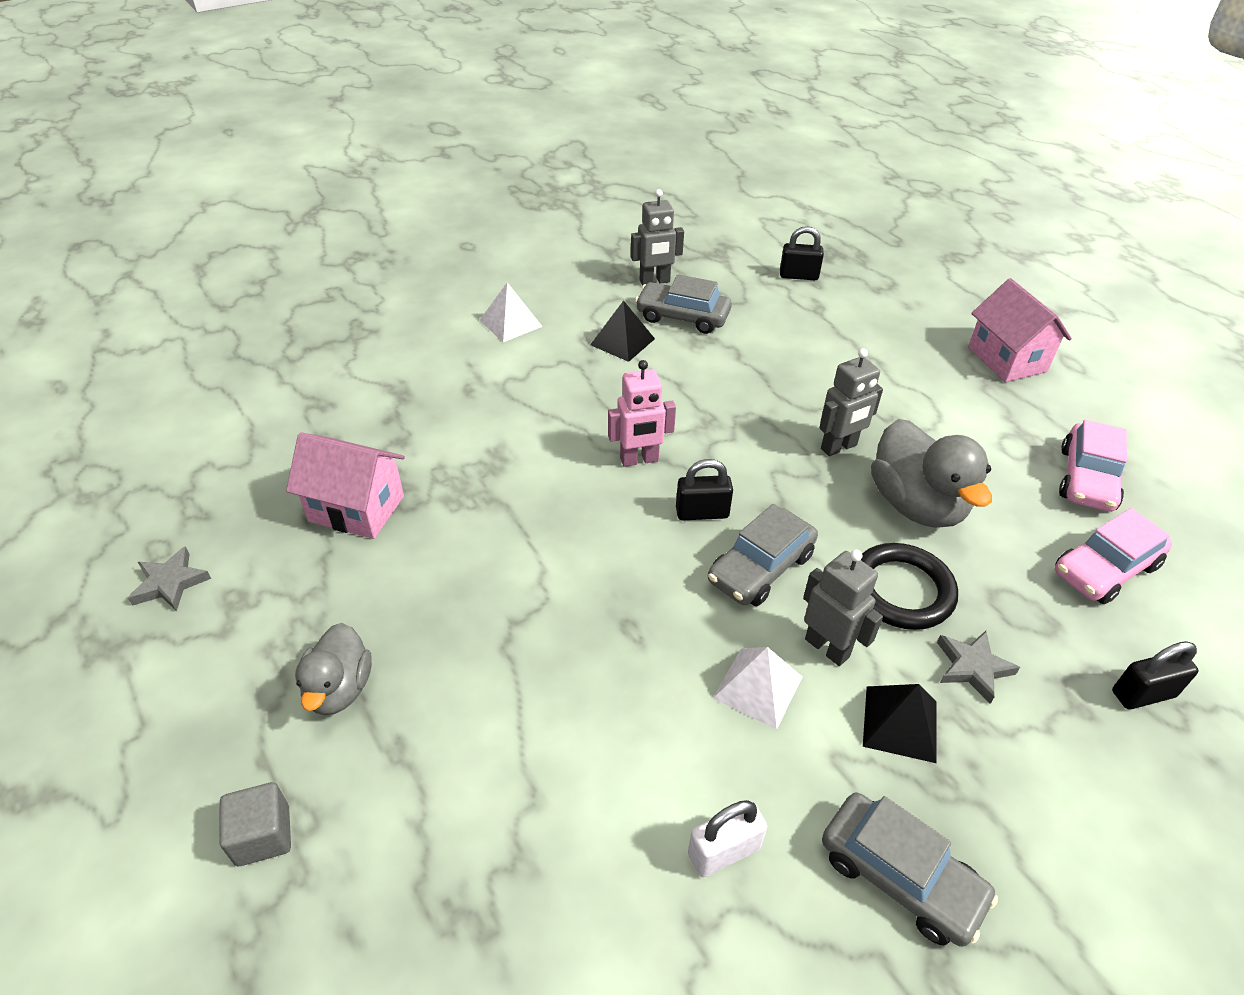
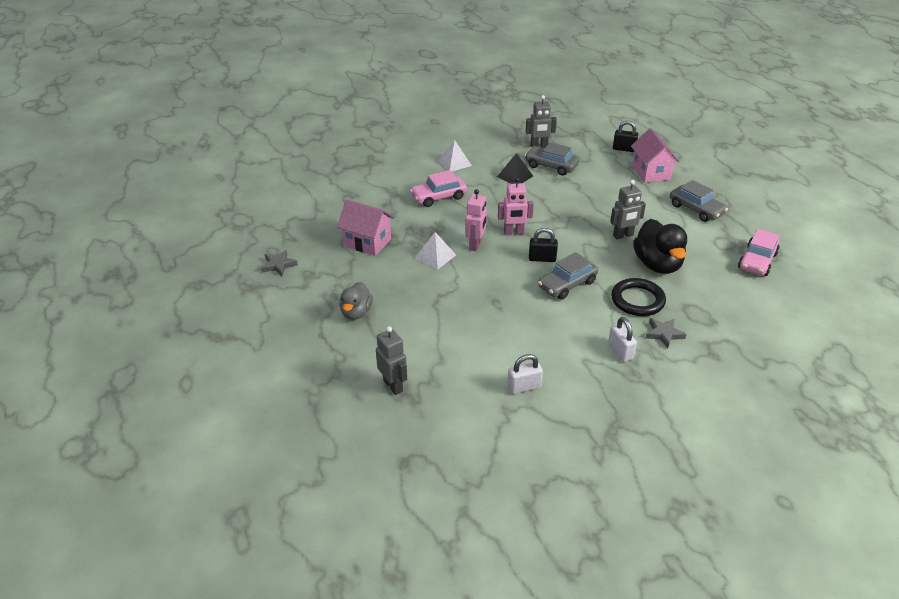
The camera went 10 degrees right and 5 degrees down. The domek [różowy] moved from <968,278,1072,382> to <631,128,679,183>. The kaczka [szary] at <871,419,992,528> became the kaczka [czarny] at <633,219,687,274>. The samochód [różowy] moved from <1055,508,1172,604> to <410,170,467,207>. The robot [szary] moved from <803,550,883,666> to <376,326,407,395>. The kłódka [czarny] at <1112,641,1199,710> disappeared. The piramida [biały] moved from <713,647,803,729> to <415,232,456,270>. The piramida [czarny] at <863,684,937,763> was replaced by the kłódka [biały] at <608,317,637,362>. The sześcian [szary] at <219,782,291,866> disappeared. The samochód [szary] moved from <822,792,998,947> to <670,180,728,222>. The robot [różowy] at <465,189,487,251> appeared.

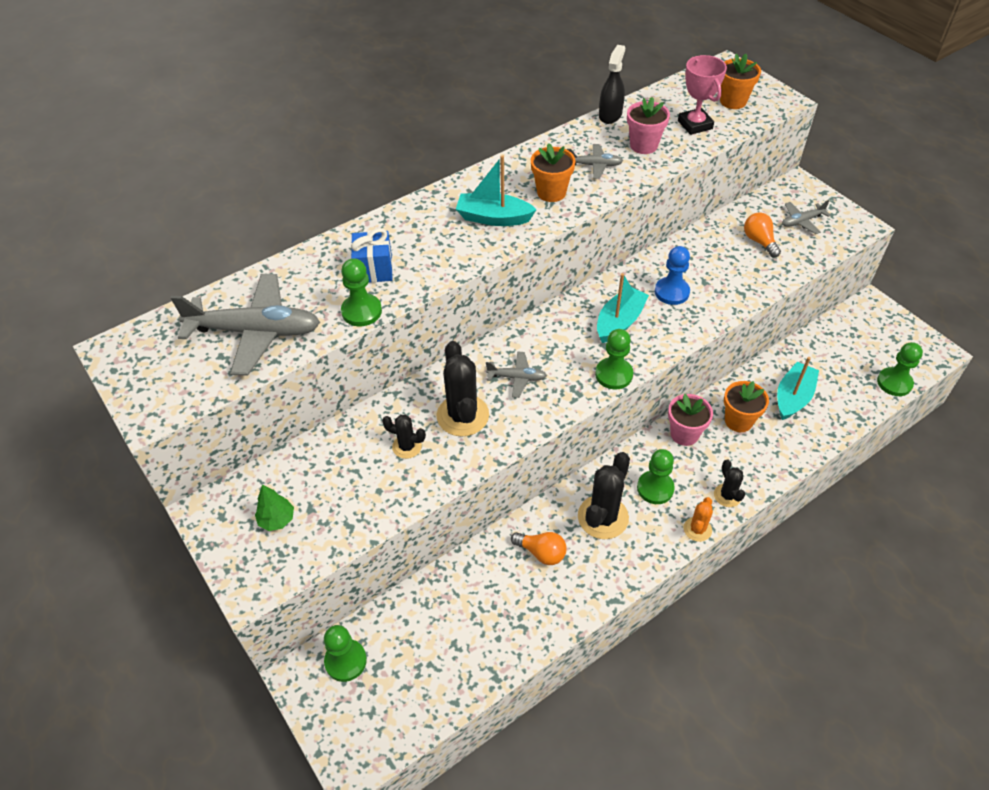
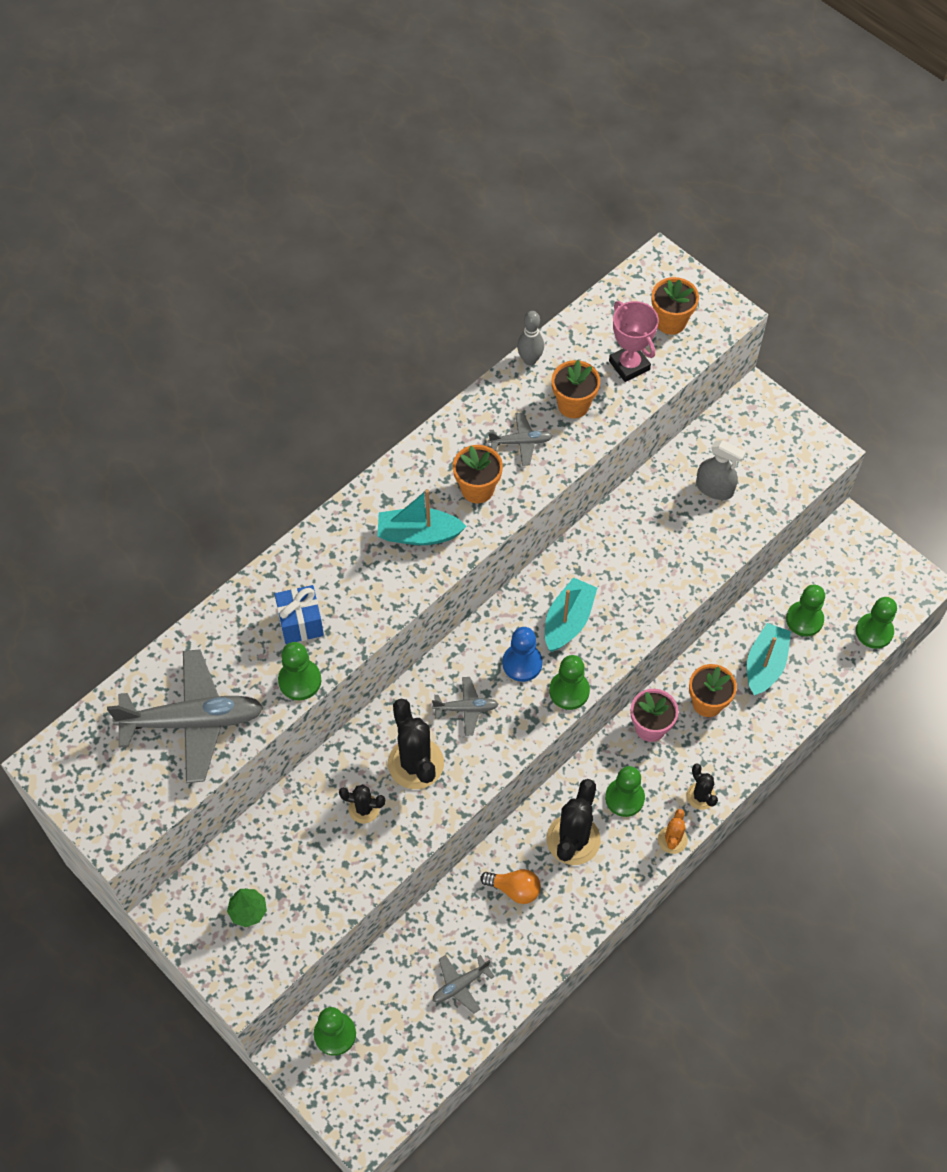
The camera went 10 degrees left and 10 degrees up. The spryskiwacz [czarny] at <599,45,625,124> was replaced by the kręgiel [szary] at <517,311,544,365>. The doniczka [różowy] at <627,97,670,154> became the doniczka [pomarańczowy] at <552,360,600,418>. The samolot [szary] moved from <782,200,831,234> to <433,955,495,1014>. The żarówka [pomarańczowy] at <744,213,781,257> was replaced by the spryskiwacz [szary] at <696,440,746,500>. The pionek [niebieski] moved from <655,246,690,305> to <502,627,543,682>. The pionek [zielony] at <786,585,825,637> appeared.

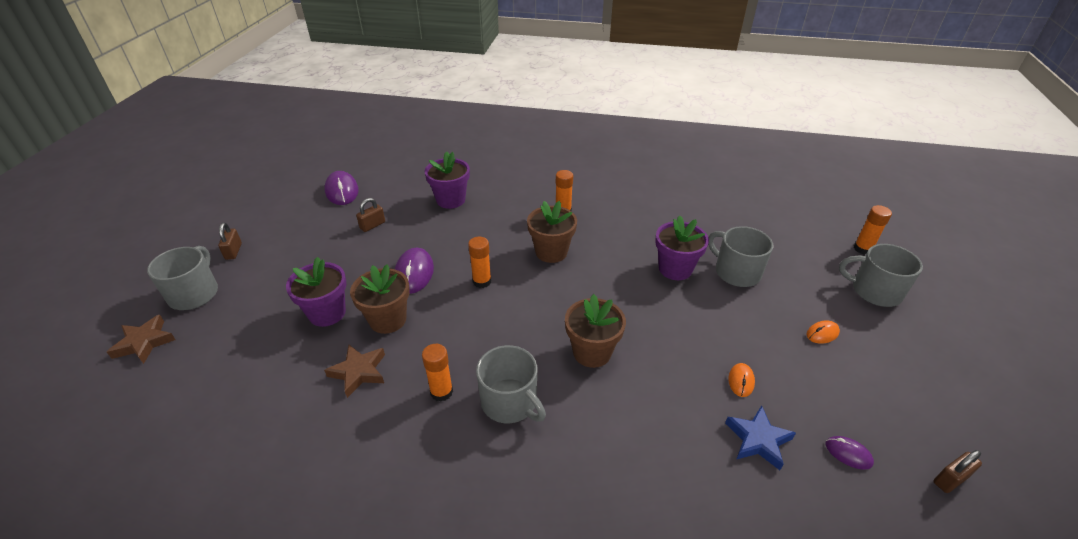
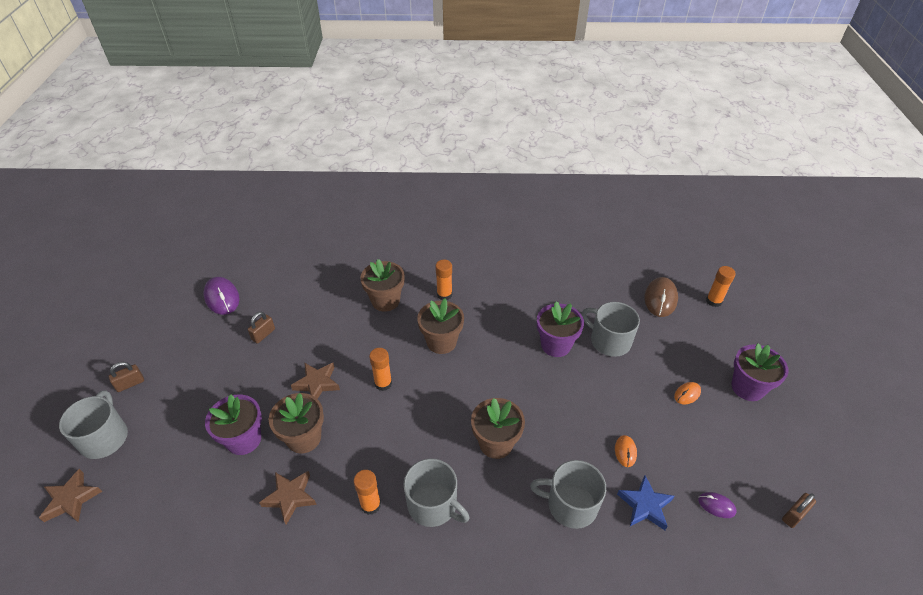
The camera went 10 degrees left and 5 degrees up. The doniczka [fioletowy] moved from <425,151,470,209> to <732,343,788,401>. The kłódka [brązowy] at <218,223,242,260> turned 75 degrees clockwise. The kubek [szary] moved from <839,244,923,307> to <530,460,606,529>. The myszka [fioletowy] at <395,248,434,294> was replaced by the gwiazda [brązowy] at <291,363,340,399>. The doniczka [brązowy] at <360,259,405,312> appeared. The myszka [brązowy] at <645,277,678,317> appeared.

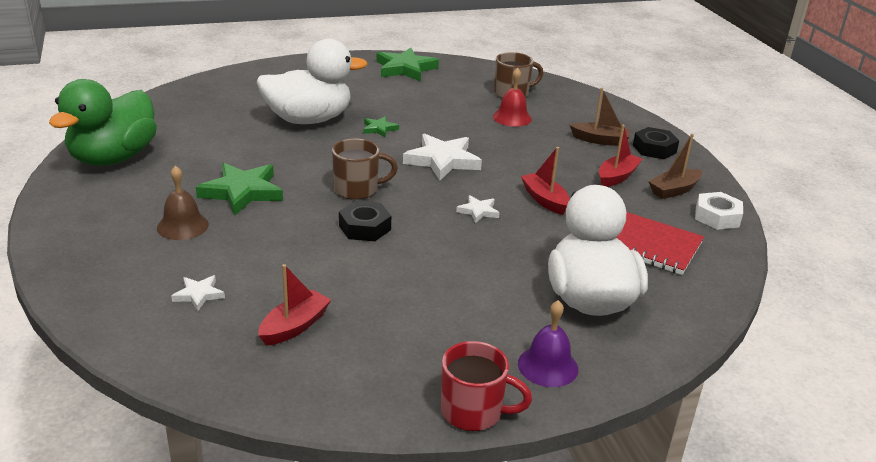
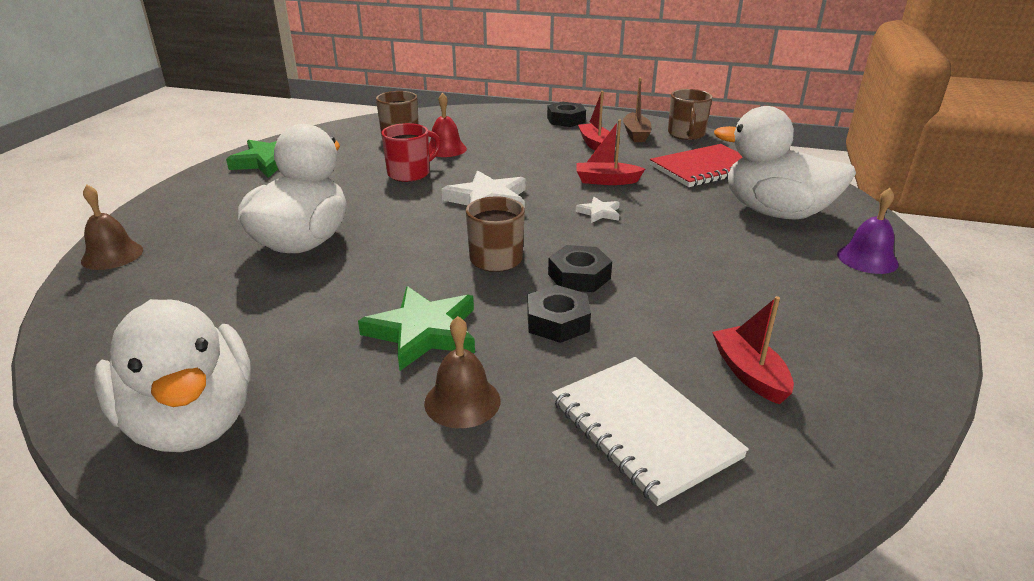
The camera went 55 degrees left and 0 degrees up. The kaczka [zielony] at <49,79,157,166> became the kaczka [biały] at <94,299,251,452>. The łódka [brązowy] at <570,88,630,146> disappeared. The gwiazda [zielony] at <363,116,399,137> disappeared. The nakrętka [biały] at <695,192,743,230> was replaced by the kubek [brązowy] at <668,89,712,140>. The gwiazda [biały] at <171,275,225,311> was replaced by the zeszyt [biały] at <552,357,749,506>. The kubek [czerwony] moved from <441,341,532,431> to <381,123,441,182>. The dzwonek [brązowy] at <81,185,143,270> appeared. The nakrętka [czarny] at <527,285,591,343> appeared.

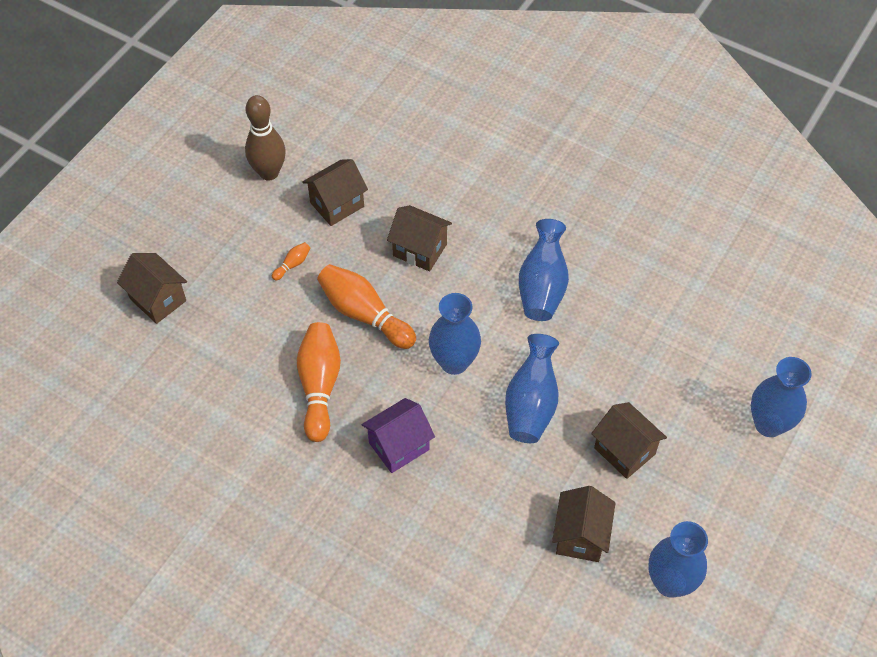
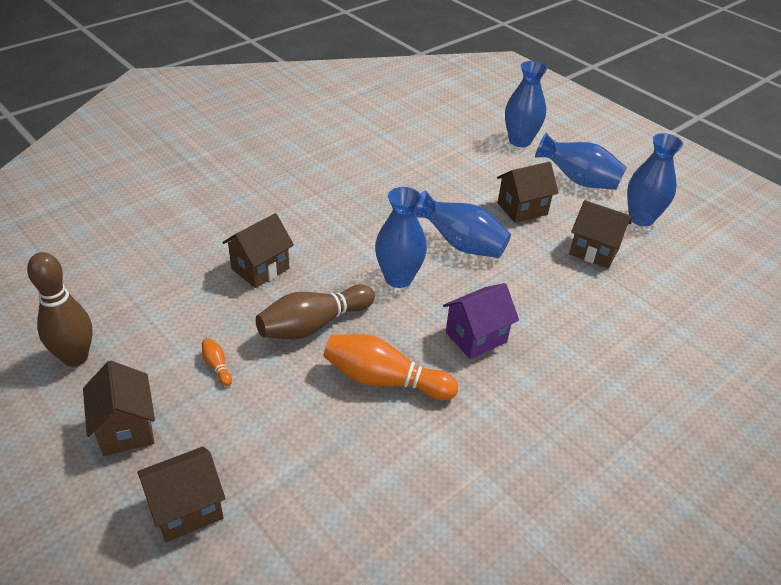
The camera went 75 degrees left and 15 degrees down. The domek [brązowy] moved from <302,159,368,226> to <83,360,155,456>. The wazon [niebieski] moved from <519,219,569,321> to <535,133,627,190>. The kręgiel [pomarańczowy] at <317,264,416,349> became the kręgiel [brązowy] at <256,284,375,339>. The domek [fioletowy] at <362,398,435,473> turned 75 degrees clockwise.

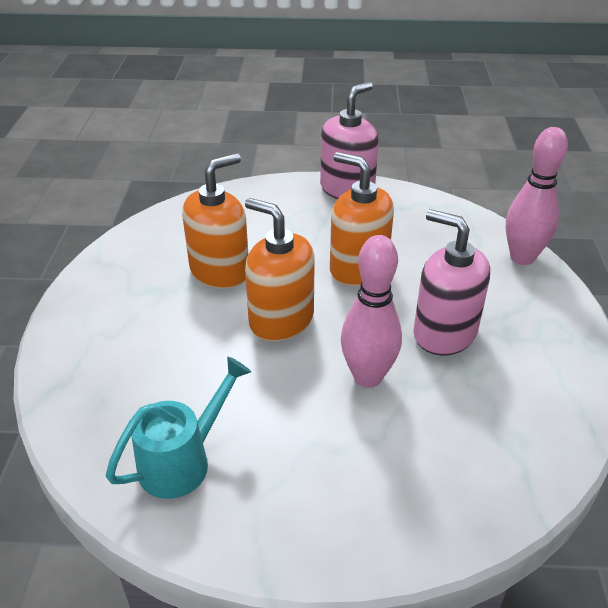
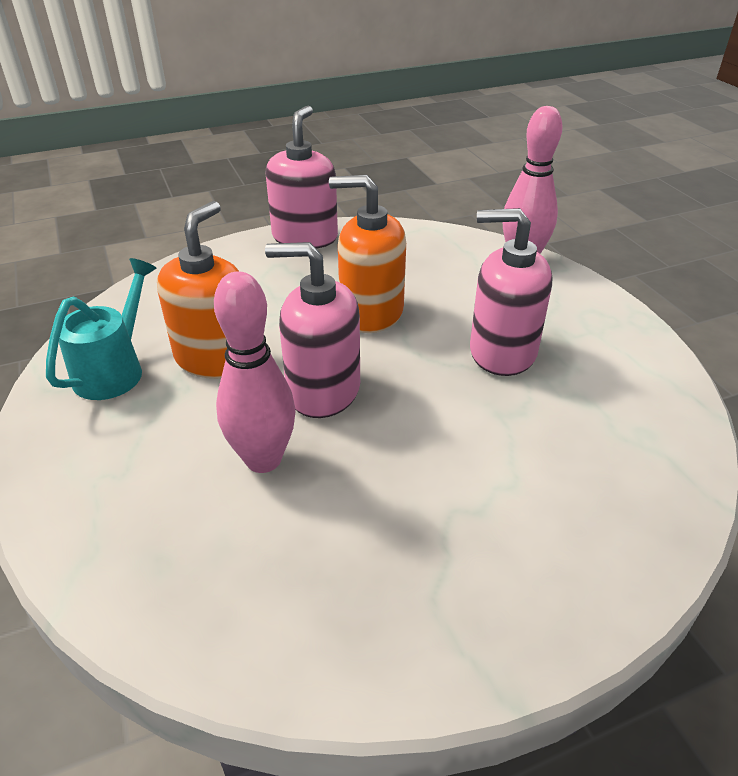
The camera went 25 degrees left and 0 degrees up. The dozownik mydła [pomarańczowy] at <245,198,315,341> became the dozownik mydła [różowy] at <265,242,360,418>. The kręgiel [różowy] moved from <341,235,402,388> to <214,271,296,473>. The konewka [turkusowy] moved from <106,356,251,499> to <46,258,156,400>.

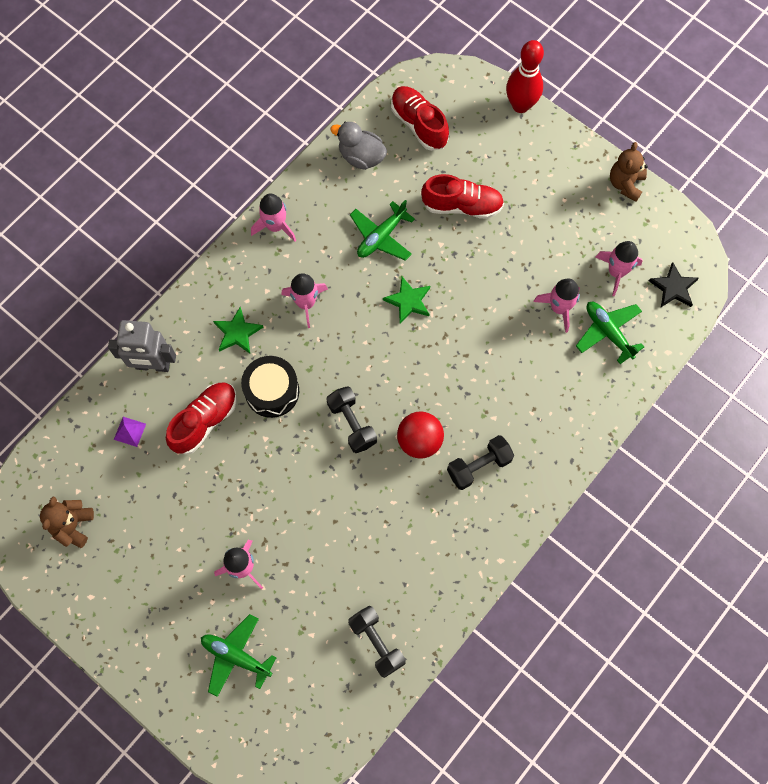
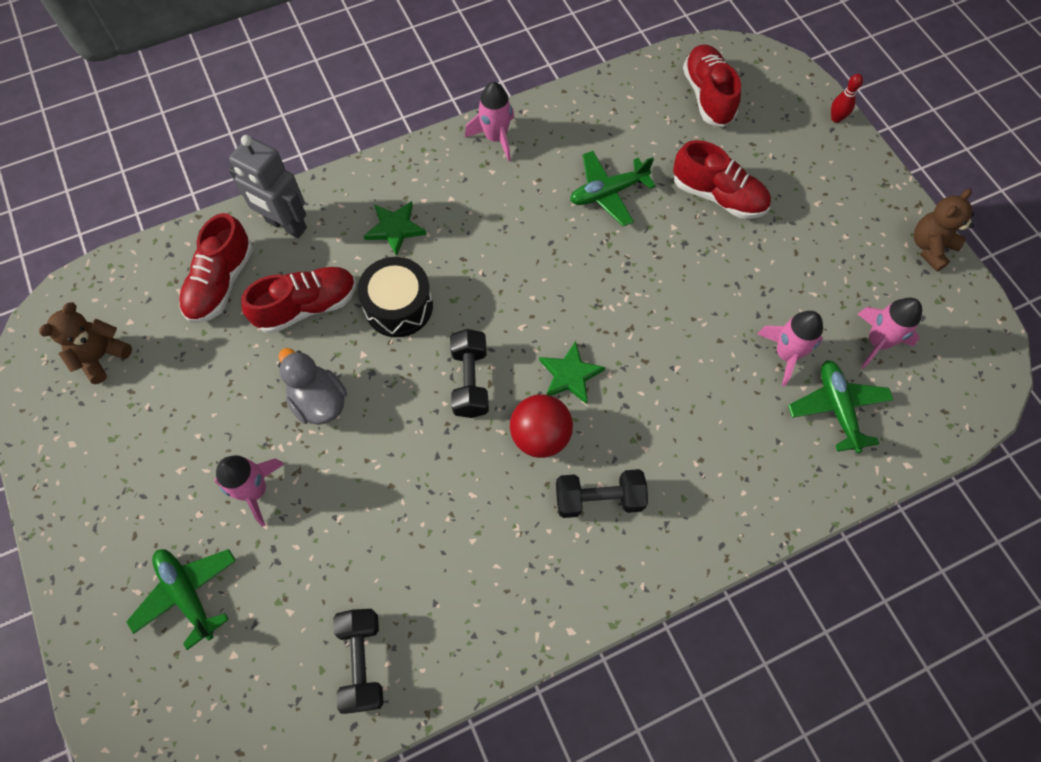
The camera went 25 degrees right and 5 degrees down. The kręgiel [czerwony] at <506,40,544,113> changed to 0.48 times the size. The kaczka [szary] moved from <330,121,387,170> to <278,348,347,425>. The gwiazda [czarny] at <649,262,699,307> disappeared. The rakieta [różowy] at <281,273,328,328> disappeared. The gwiazda [zielony] moved from <383,277,430,323> to <539,341,605,404>. The piramida [fioletowy] at <114,417,146,447> was replaced by the but [czerwony] at <179,213,253,323>.

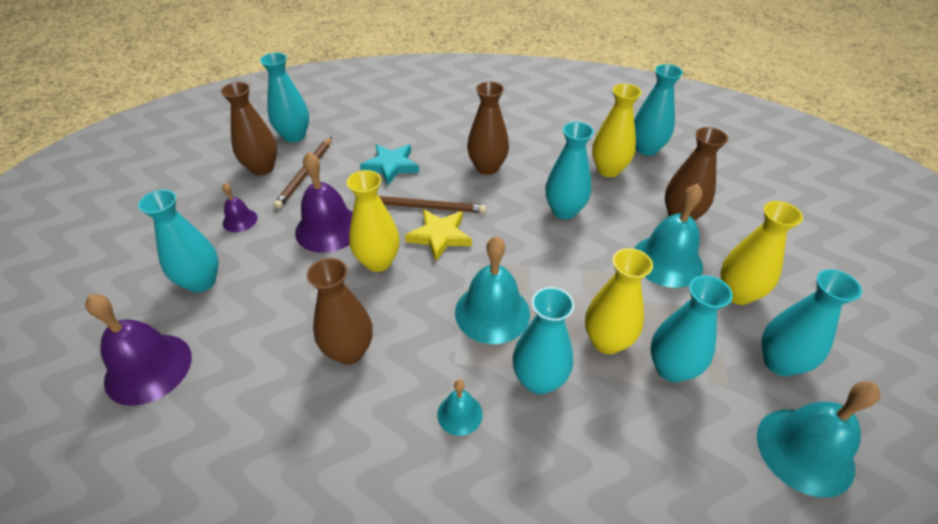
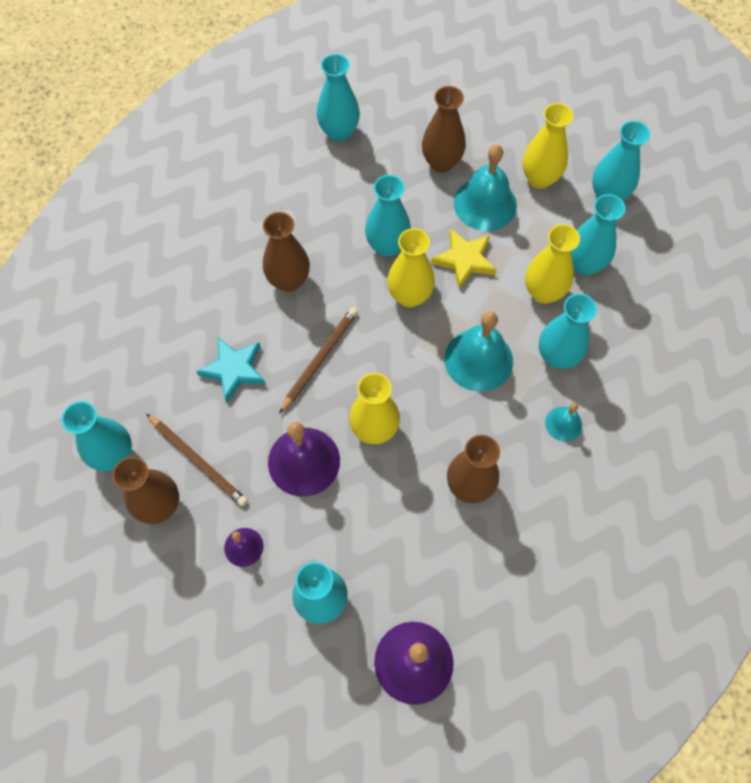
The camera went 65 degrees left and 20 degrees up. The wazon [żółty] moved from <592,84,642,177> to <387,228,435,307>. The gwiazda [żółty] moved from <405,209,472,261> to <431,229,496,289>. The dzwonek [turkusowy] at <757,381,880,498> disappeared.

